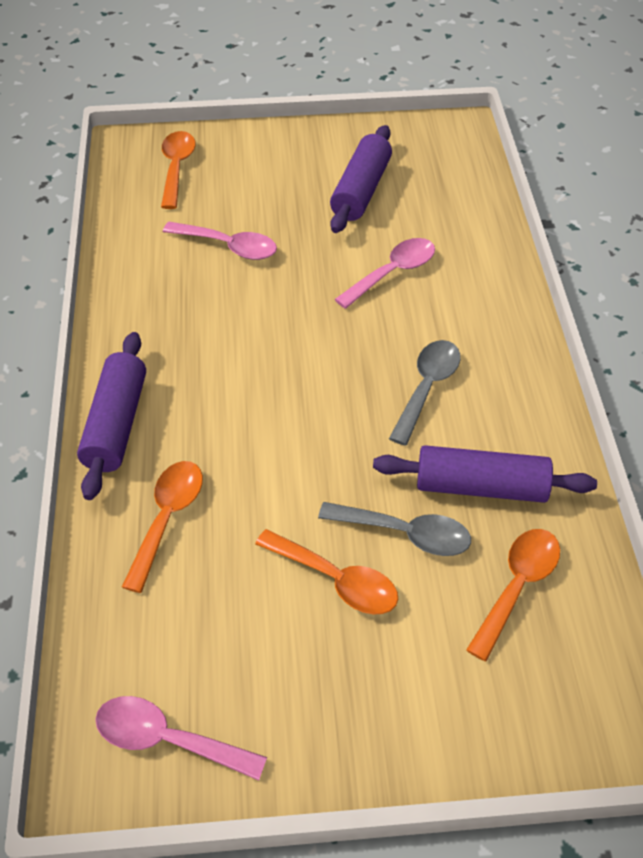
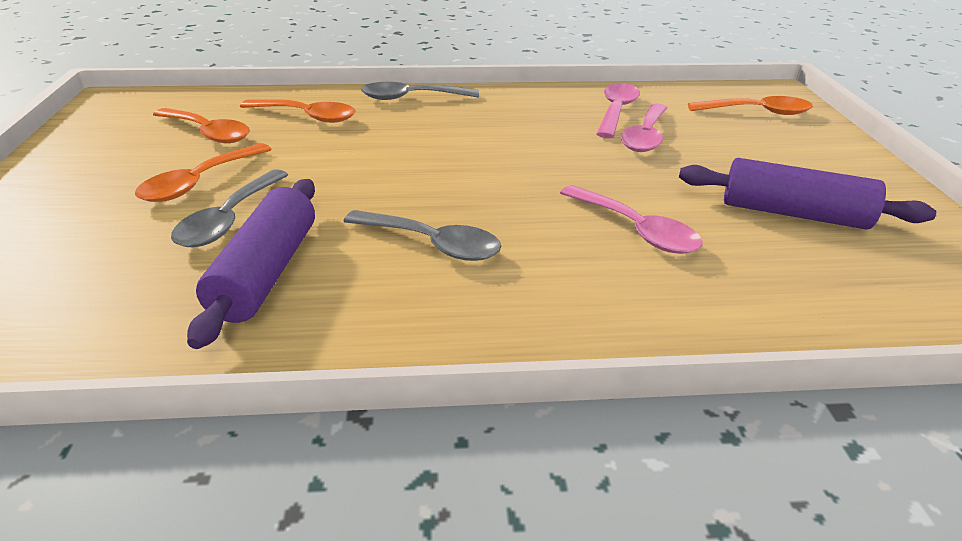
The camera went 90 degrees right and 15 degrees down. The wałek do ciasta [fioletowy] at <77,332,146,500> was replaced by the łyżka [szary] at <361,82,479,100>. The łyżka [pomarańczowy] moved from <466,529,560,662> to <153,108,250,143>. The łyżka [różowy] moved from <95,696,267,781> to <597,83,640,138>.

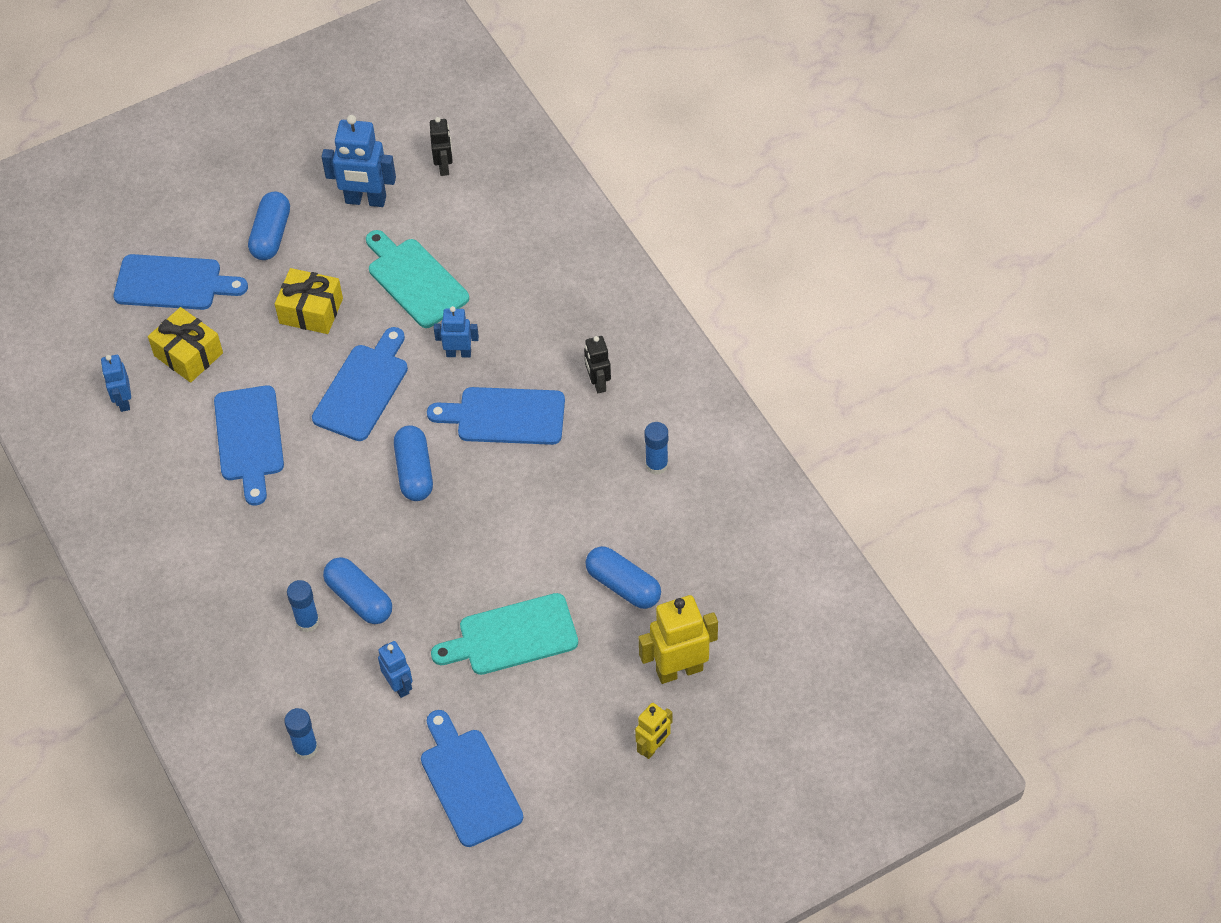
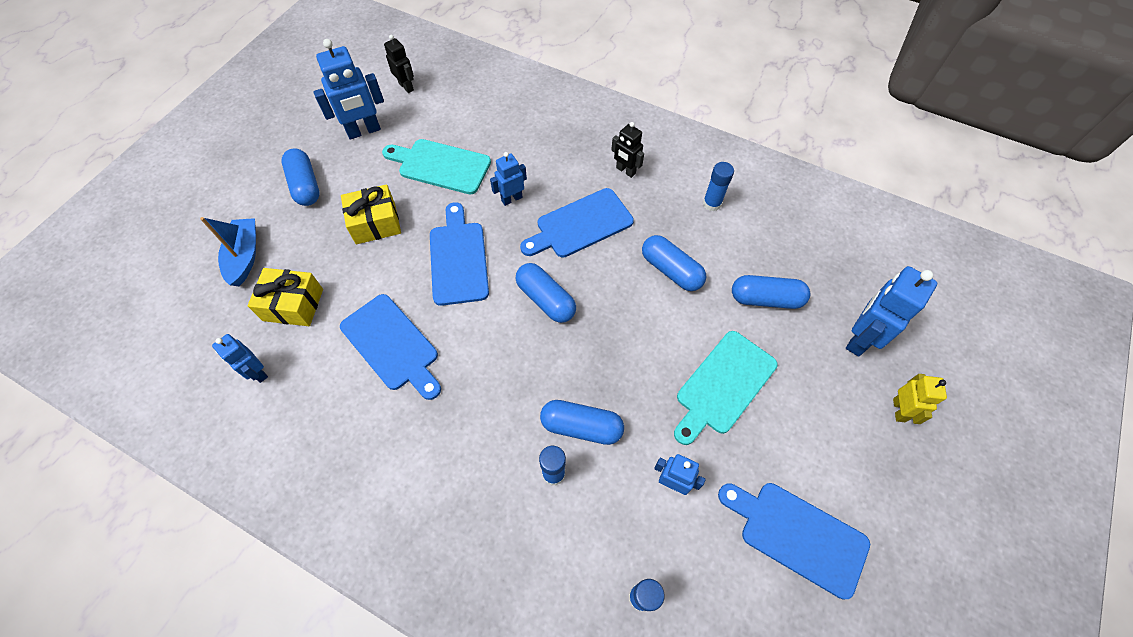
The camera went 35 degrees left and 5 degrees up. The deska do krojenia [niebieski] at <114,254,248,310> was replaced by the łódka [niebieski] at <200,217,256,286>. The robot [żółty] at <639,595,718,684> became the robot [niebieski] at <846,266,937,357>. The kapsułka [niebieski] at <642,235,706,291> appeared.

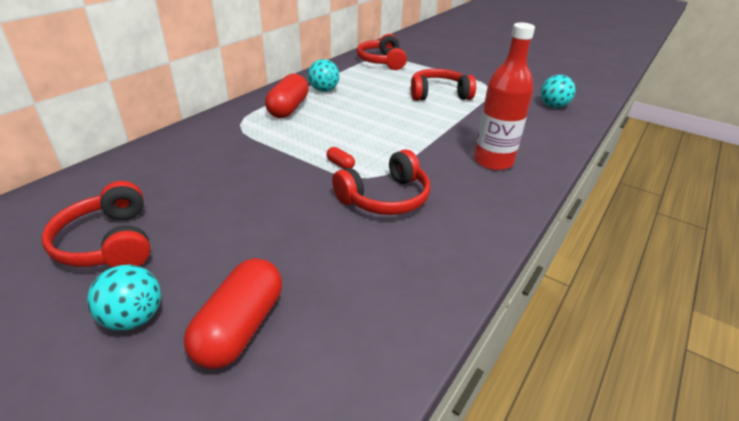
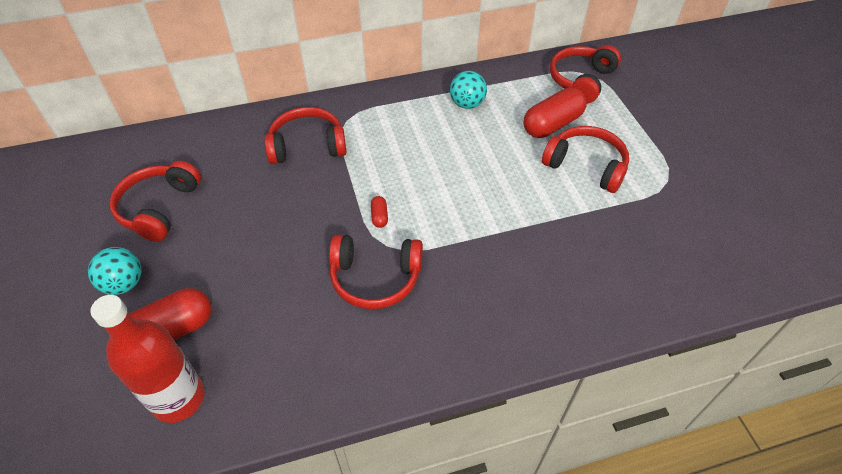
The camera went 40 degrees right and 15 degrees up. The butelka [czerwony] moved from <474,23,535,170> to <90,295,205,423>. The kapsułka [czerwony] moved from <265,74,309,118> to <524,87,587,138>. The piłka [turkusowy] at <541,75,576,108> disappeared. The słuchawki [czerwony] at <264,107,347,164> appeared.

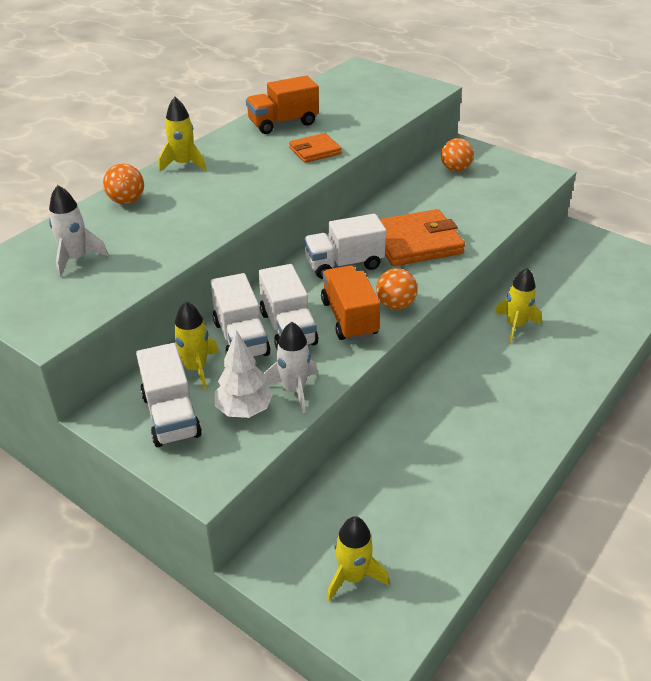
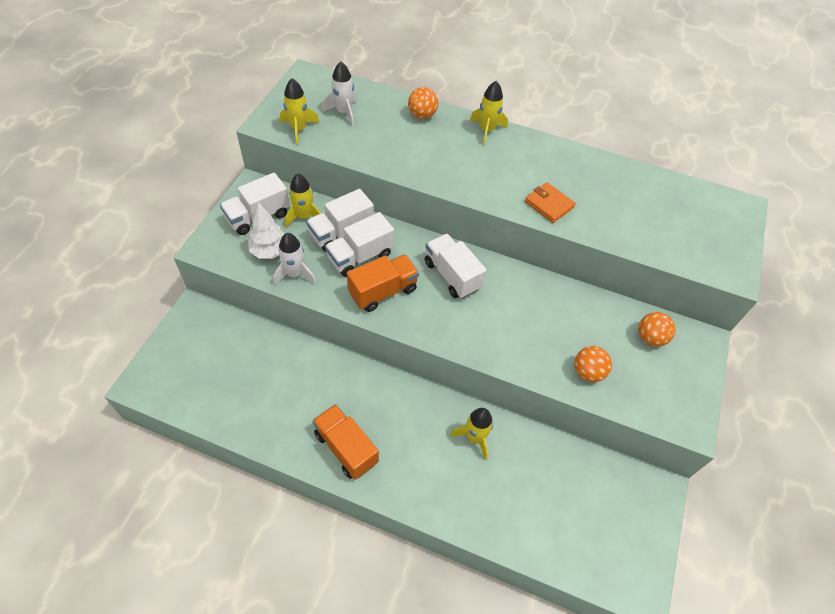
The camera went 70 degrees right and 15 degrees up. The ciężarówka [pomarańczowy] moved from <246,76,319,134> to <313,404,379,480>. The portfel [pomarańczowy] at <379,209,465,266> disappeared. The piłka [pomarańczowy] moved from <376,268,417,310> to <574,346,612,382>. The rakieta [żółty] moved from <327,516,389,602> to <280,78,319,145>.

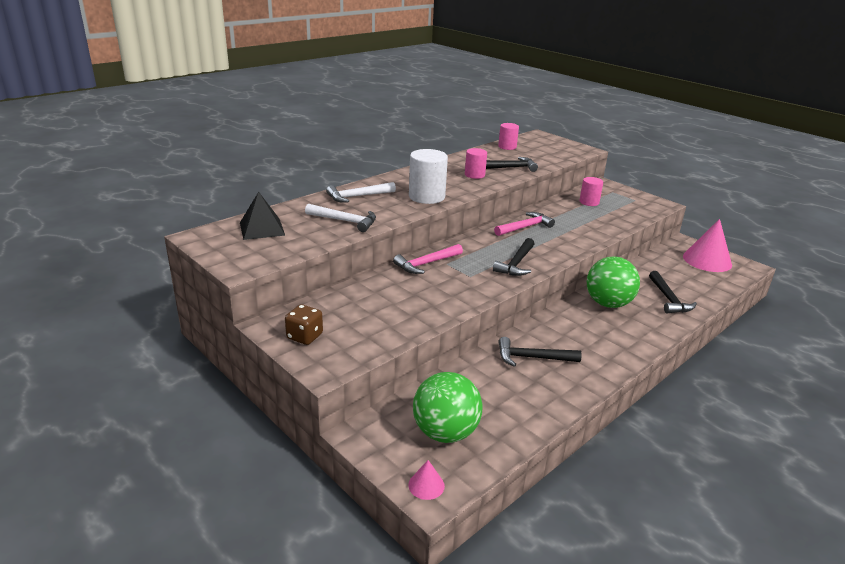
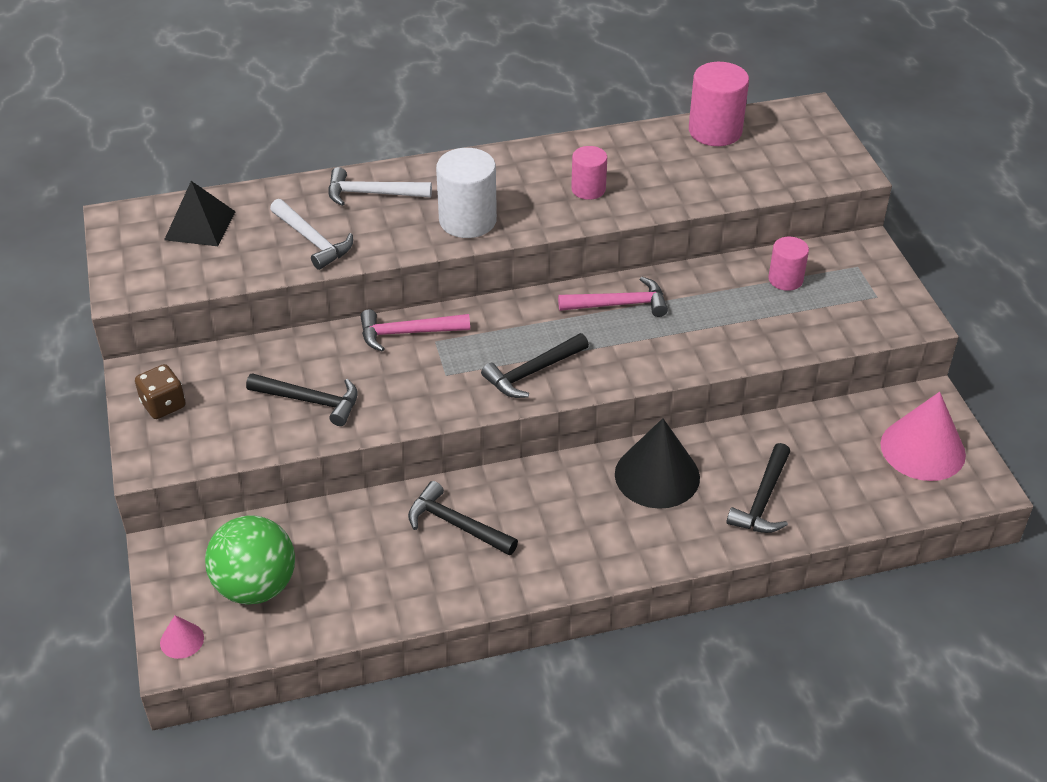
The camera went 30 degrees right and 15 degrees up. The walec [różowy] at <498,123,519,150> changed to 1.63 times the size. The młotek [czarny] moved from <486,157,538,172> to <246,373,358,426>. The piłka [zielony] at <587,256,640,308> was replaced by the stożek [czarny] at <615,418,700,509>.

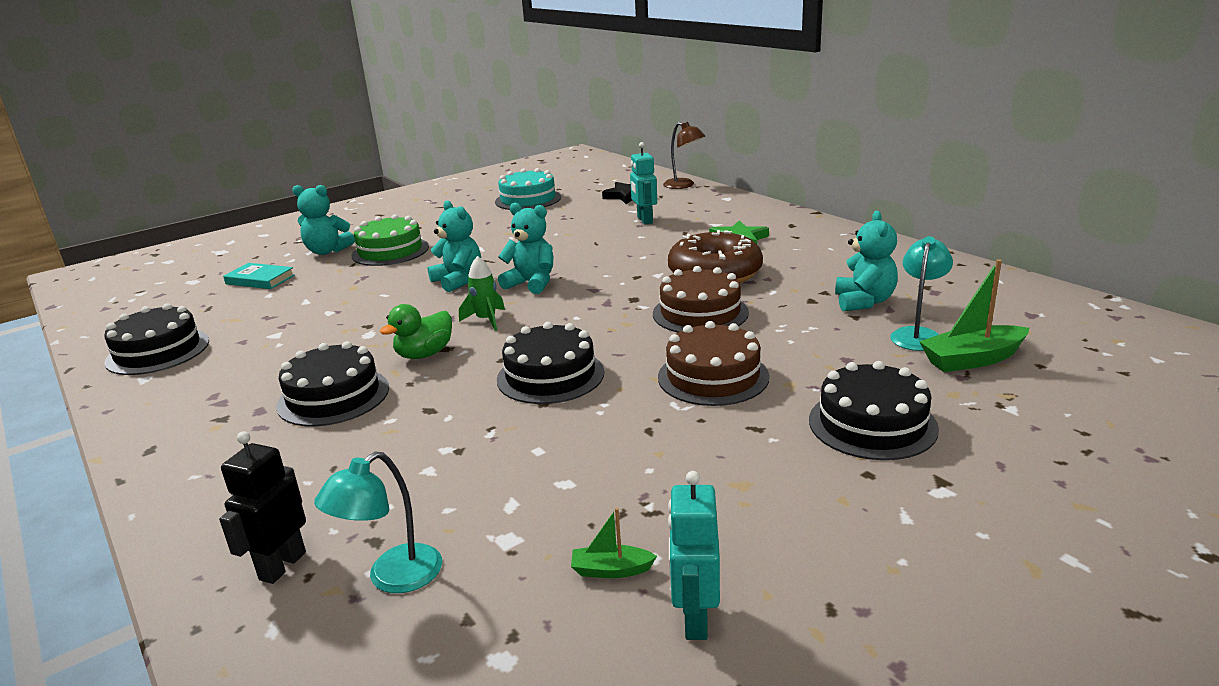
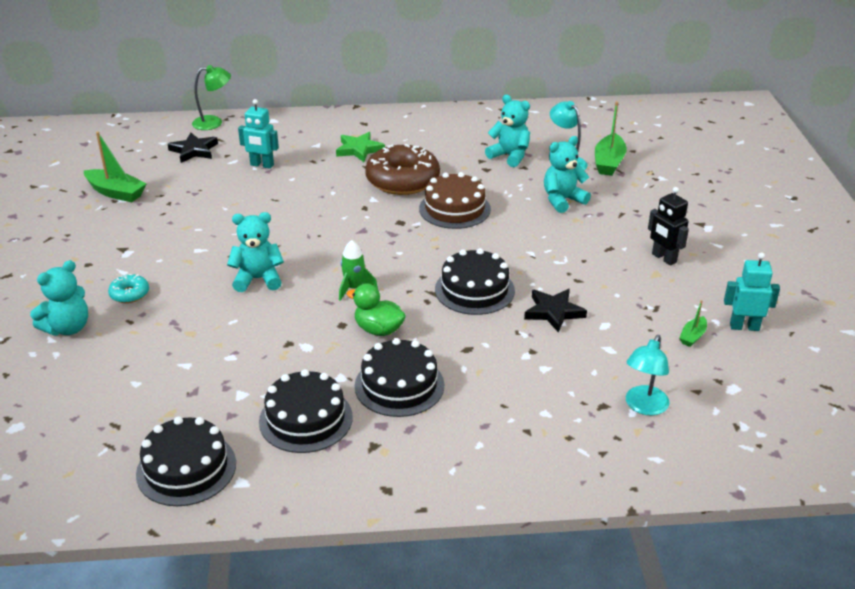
The camera went 60 degrees left and 10 degrees up. The lampka [brązowy] at <663,122,705,189> became the lampka [zielony] at <192,65,231,130>. The tort [turkusowy] at <495,168,561,210> was replaced by the łódka [zielony] at <84,132,147,202>. The miś [turkusowy] moved from <498,203,553,294> to <544,136,591,213>. The tort [zielony] at <352,214,429,266> was replaced by the donut [turkusowy] at <108,274,149,303>. The książka [turkusowy] at <223,263,295,289> disappeared. The kaczka [zielony] at <380,304,452,359> turned 135 degrees clockwise. The tort [brązowy] at <658,321,769,406> disappeared. The tort [czarny] moved from <809,361,939,460> to <259,369,353,453>. The robot [czarny] moved from <219,431,306,584> to <648,187,689,265>. The lampka [turkusowy] at <314,451,442,593> turned 45 degrees clockwise. The robot [turkusowy] at <668,471,720,640> turned 150 degrees clockwise. The gwiazda [czarny] at <524,289,587,333> appeared.

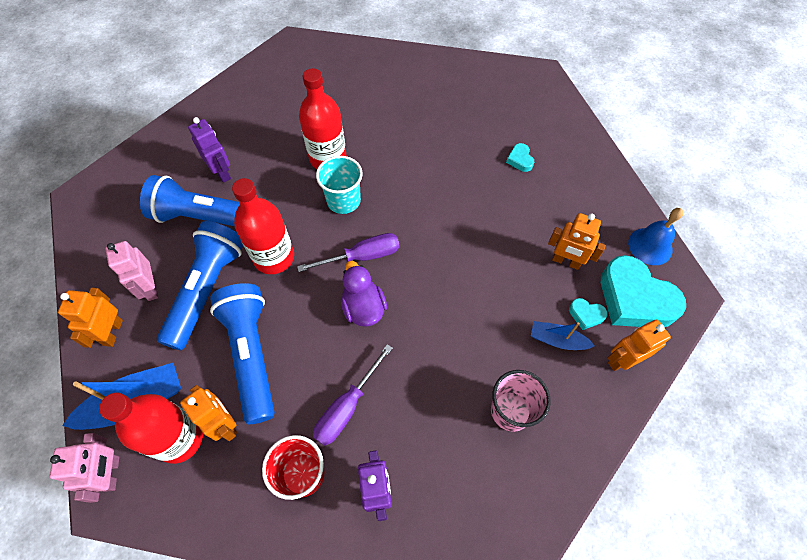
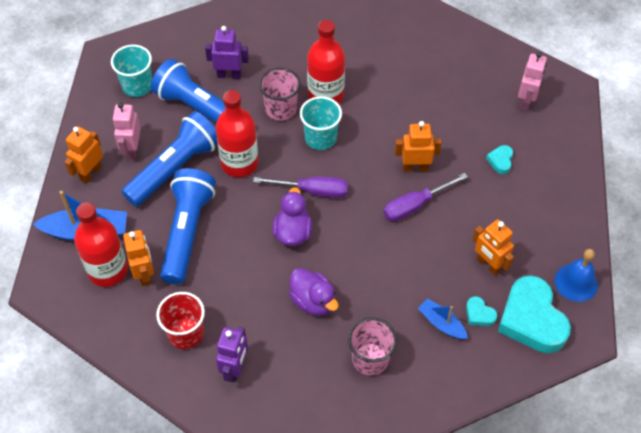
The camera went 25 degrees right and 5 degrees down. The robot [fioletowy] at <188,117,231,183> turned 75 degrees counterclockwise. The robot [pomarańczowy] moved from <608,319,671,371> to <395,121,442,172>. The śrubokręt [fioletowy] moved from <313,344,393,446> to <384,173,468,221>. The robot [różowy] moved from <50,433,119,503> to <518,52,547,111>. The szklanka [turkusowy] at <111,45,152,97> appeared. The szklanka [różowy] at <259,68,301,121> appeared. The kaczka [fioletowy] at <289,268,339,316> appeared.

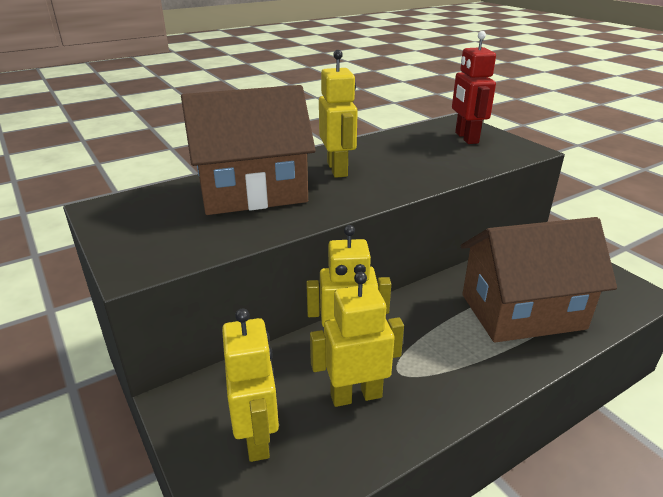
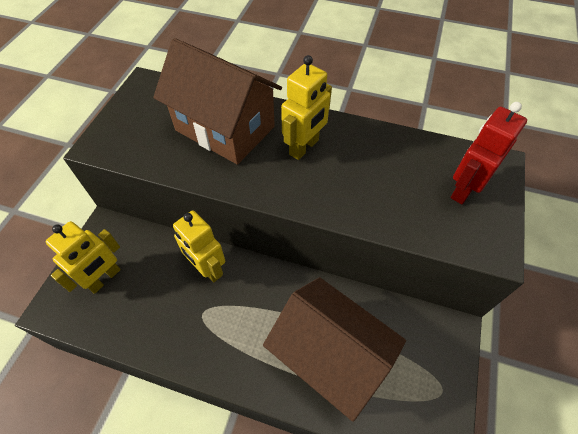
The camera went 50 degrees right and 25 degrees up. The robot [żółty] at <310,272,404,407> disappeared.

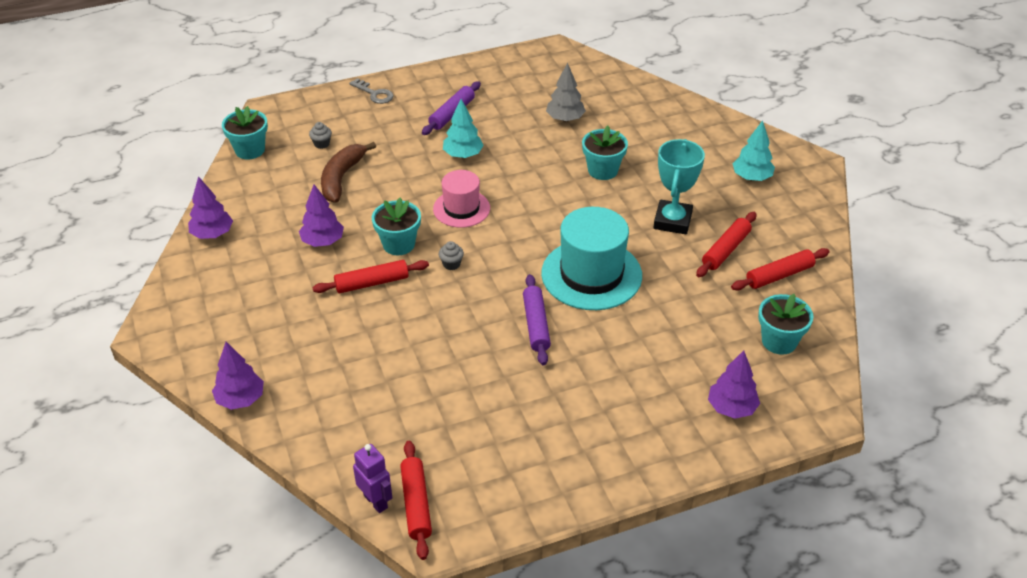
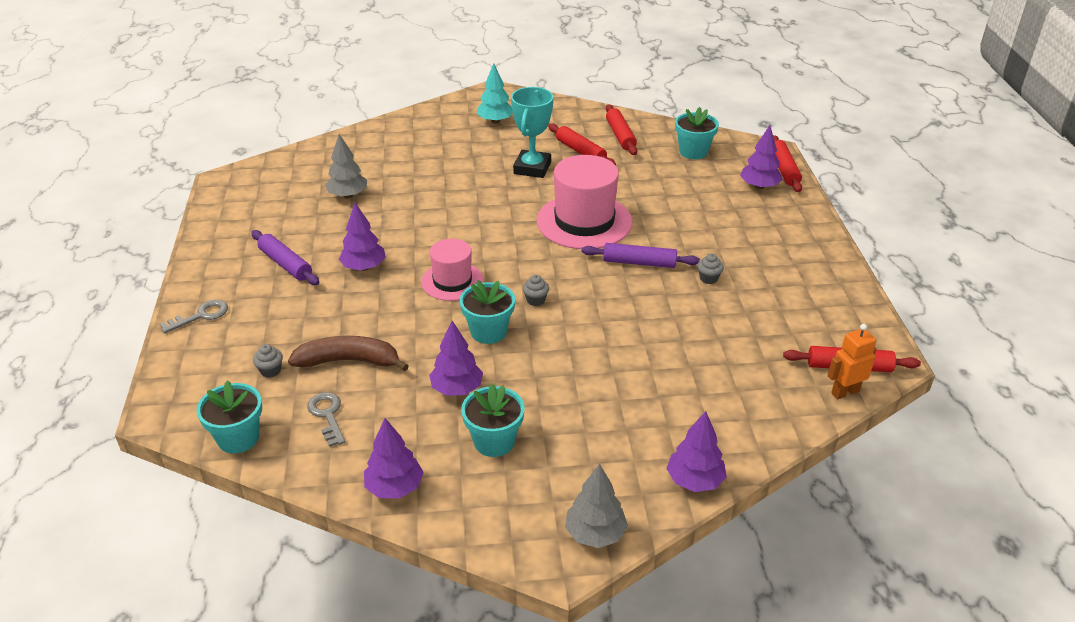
The camera went 75 degrees left and 5 degrees down. The drzewko [turkusowy] at <443,99,484,158> became the drzewko [fioletowy] at <339,203,386,271>. The doniczka [turkusowy] moved from <582,125,628,180> to <461,383,525,457>. The puchar [turkusowy] at <653,139,705,234> turned 75 degrees clockwise. The banan [brązowy] at <321,142,376,203> turned 150 degrees clockwise. The kapelusz [turkusowy] at <541,207,642,310> became the kapelusz [różowy] at <537,155,632,249>. The wałek do ciasta [czerwony] moved from <313,260,429,293> to <773,135,802,192>. The robot [fioletowy] at <353,444,392,513> became the robot [pomarańczowy] at <828,324,876,399>. The muffinka [szary] at <697,253,724,284> appeared. The klucz [szary] at <307,392,345,447> appeared. The drzewko [szary] at <565,464,628,548> appeared.

